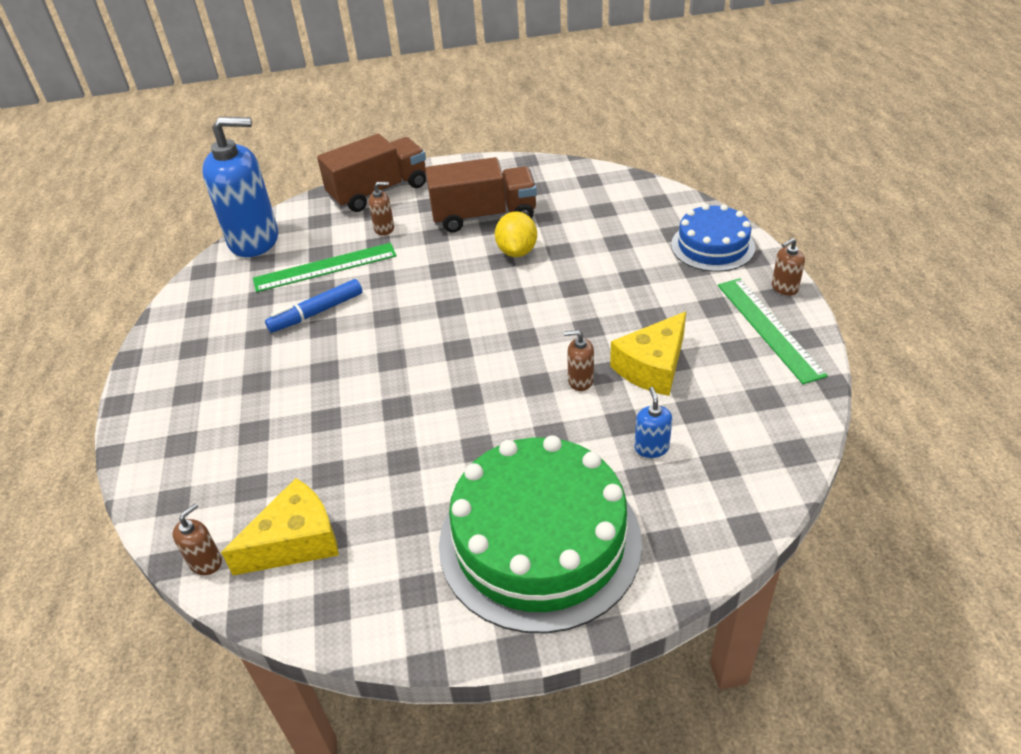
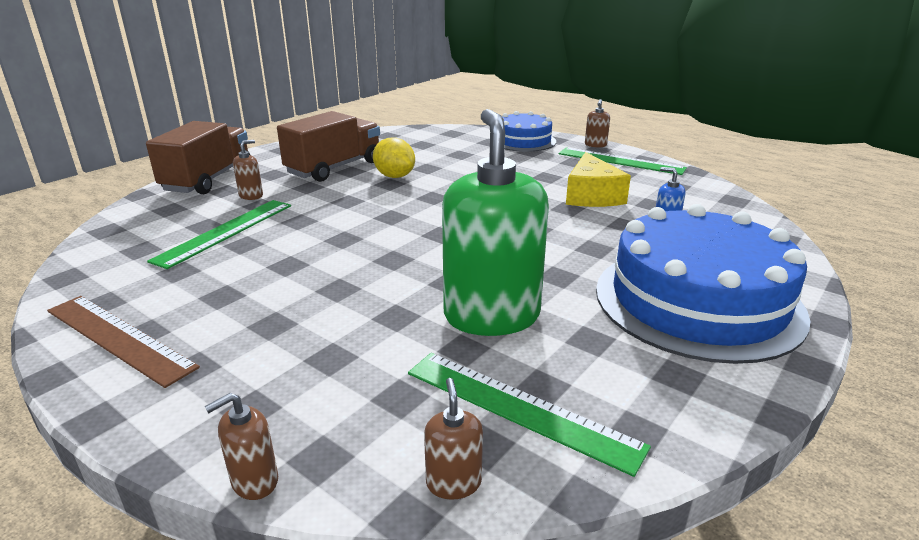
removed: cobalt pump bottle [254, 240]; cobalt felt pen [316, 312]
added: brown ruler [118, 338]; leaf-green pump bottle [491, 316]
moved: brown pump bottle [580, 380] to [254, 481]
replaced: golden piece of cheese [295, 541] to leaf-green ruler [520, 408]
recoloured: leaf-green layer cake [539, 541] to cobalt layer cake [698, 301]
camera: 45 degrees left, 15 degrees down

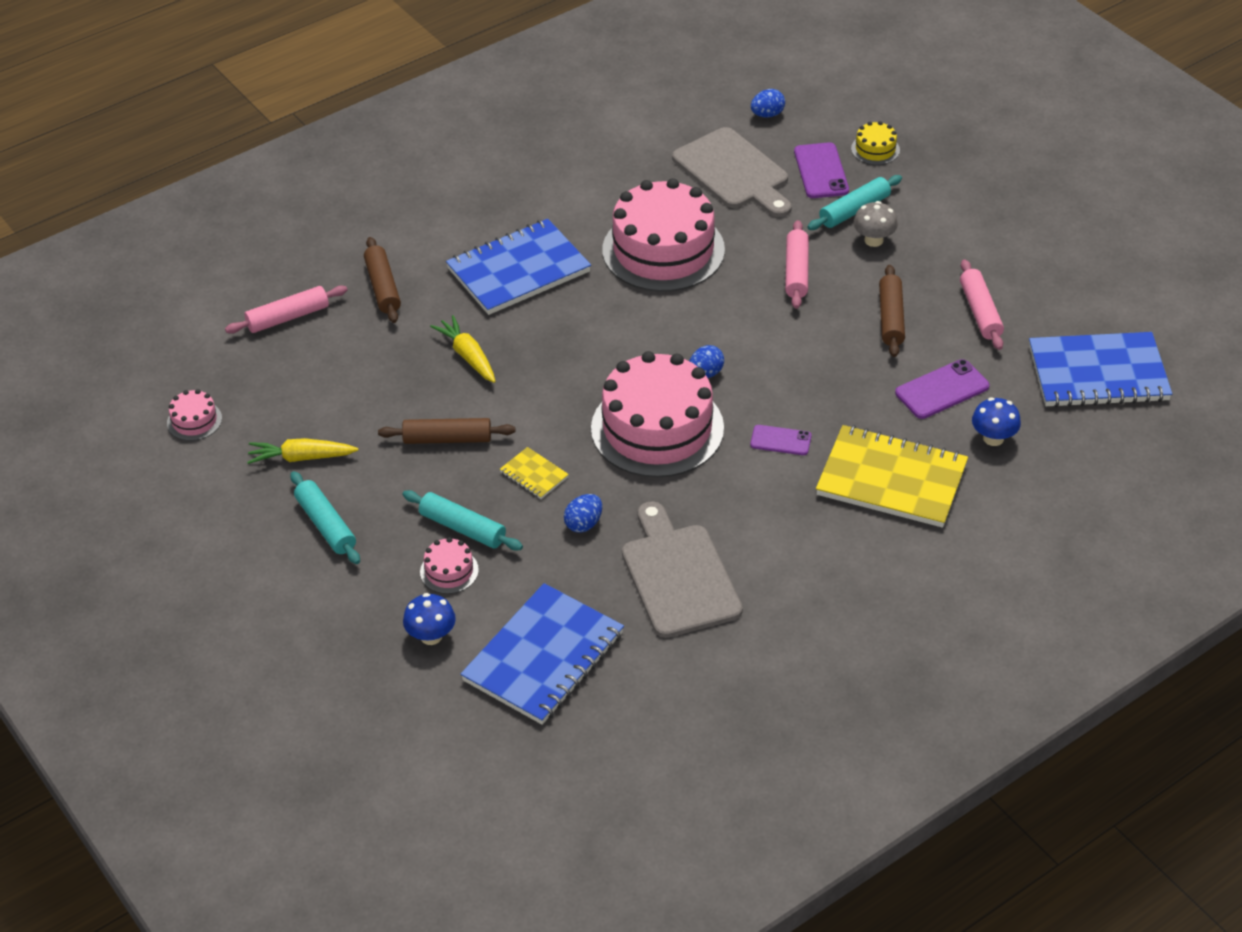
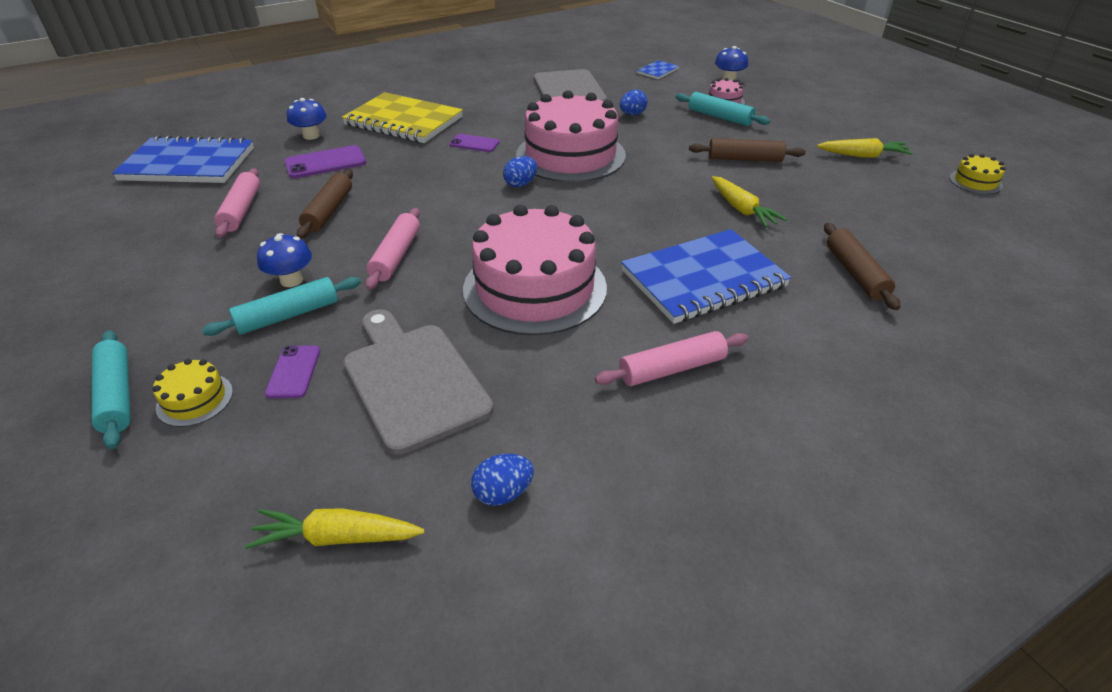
removed: golden notebook [534, 475]
added: golden toy carrot [337, 537]
moved: pink dough roller [288, 317] to [672, 369]; aqua dough roller [326, 525] to [117, 395]; cobalt egg [767, 114] to [503, 493]
recoloured: pink layer cake [194, 421] to golden layer cake [975, 182]; ash-grey mushroom [873, 240] to cobalt mushroom [291, 280]
resized: cobalt notebook [544, 657] = [657, 71] x0.44; royal purple smartphone [821, 171] = [294, 372] x0.65
camera: 175 degrees left, 5 degrees down

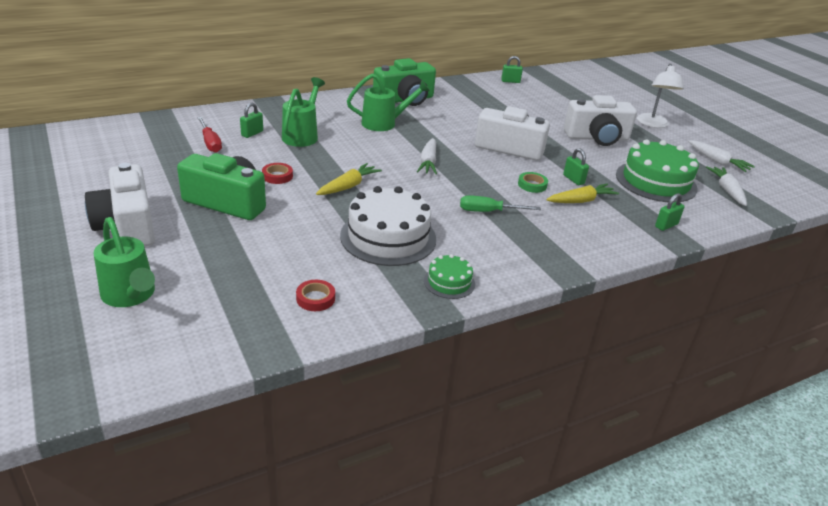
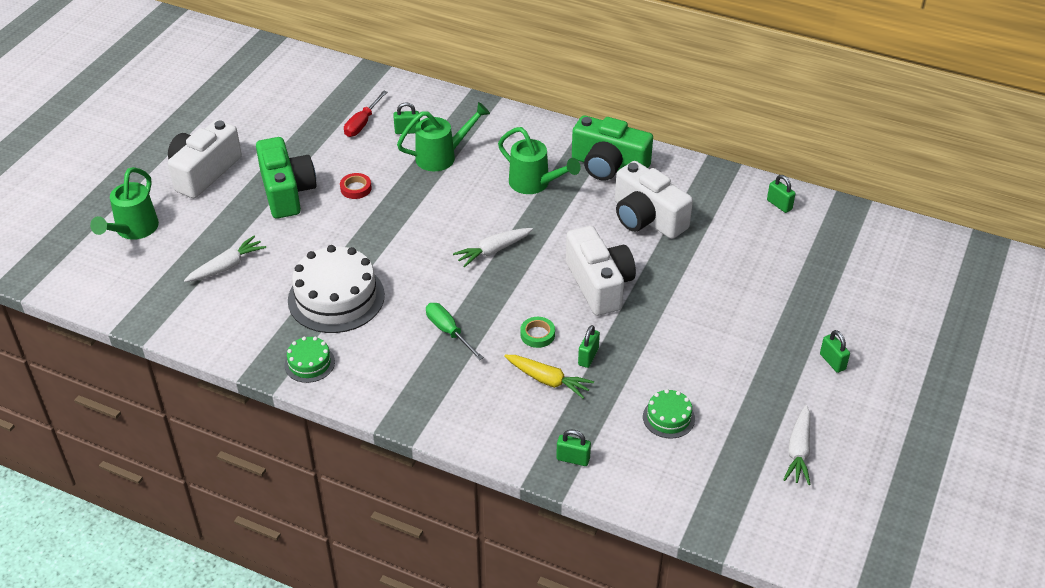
removed: scarlet tape [315, 298]; golden toy carrot [348, 186]
moved: snow-white camera [597, 138] to [647, 218]; snow-white toy carrot [726, 190] to [227, 266]
replaced: snow-white reading lamp [653, 124] to leaf-green lock [832, 362]
resized: leaf-green layer cake [656, 181] = [668, 417] x0.50
camera: 55 degrees right, 10 degrees up

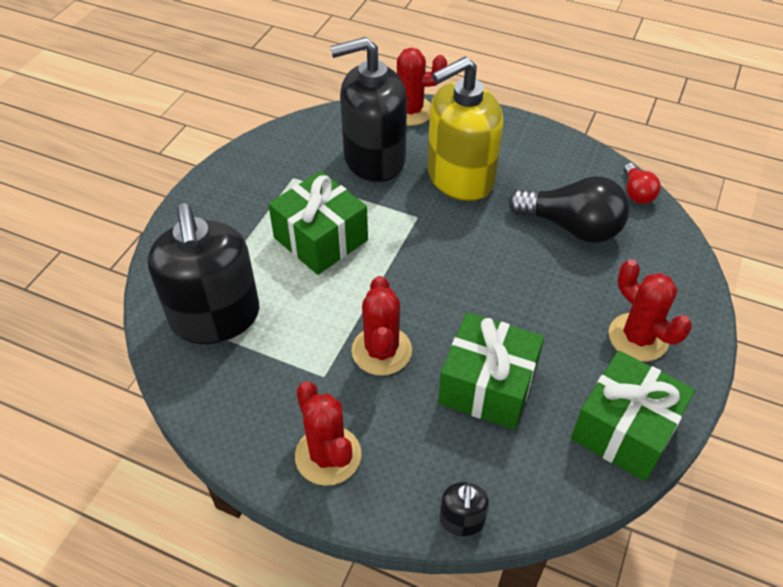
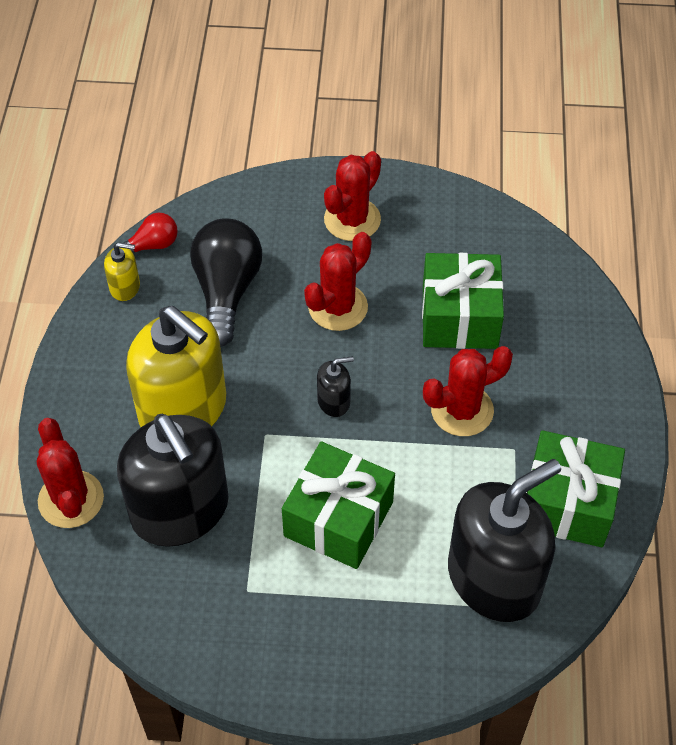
added: golden pump bottle [125, 287]
moved: scarlet cactus [328, 455] to [338, 307]; jet-black pump bottle [462, 520] to [334, 401]; leaf-green wrapped gift [624, 429] to [567, 503]
camera: 110 degrees left, 5 degrees up

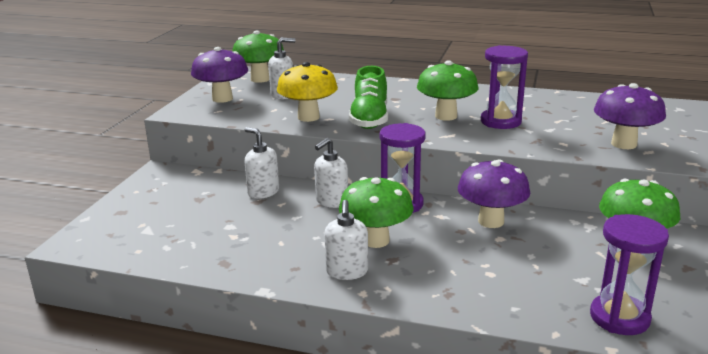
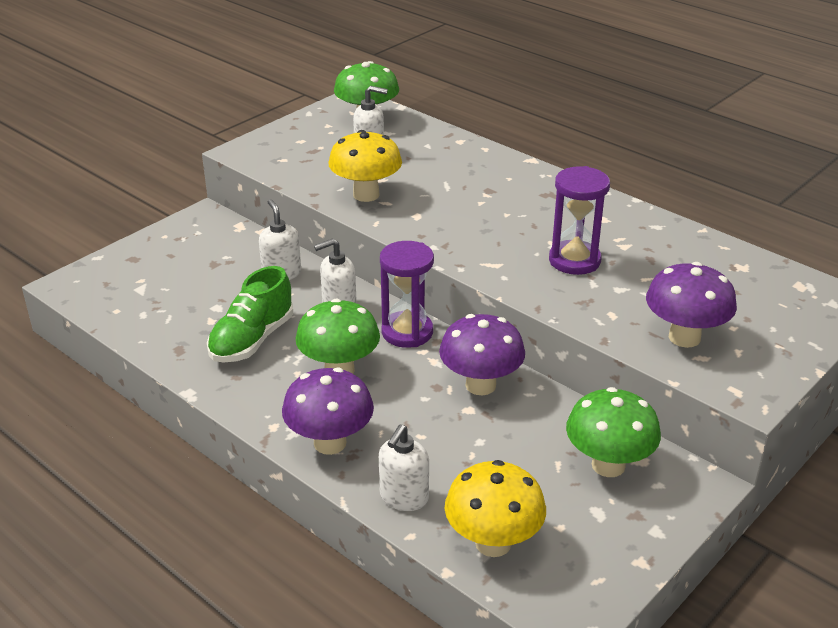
removed: leaf-green mushroom [446, 116]
moved: royal purple mushroom [222, 99] to [330, 443]; snow-white pump bottle [347, 272] to [404, 497]; leaf-green shoe [369, 119] to [252, 340]
replaced: royal purple sand timer [619, 317] to golden mushroom [493, 543]
camera: 25 degrees right, 10 degrees up

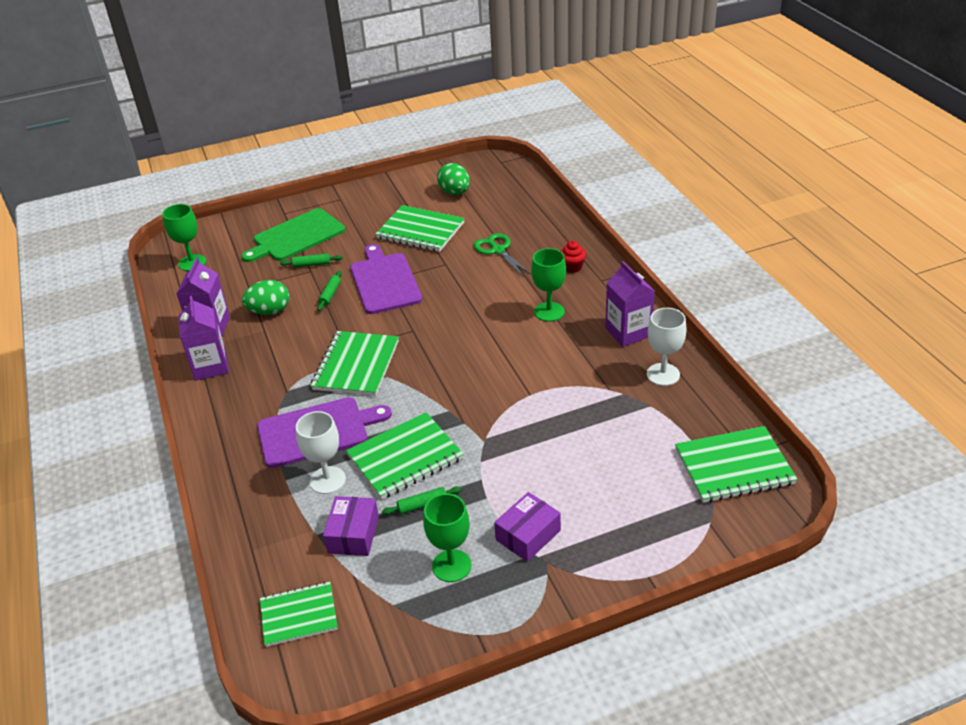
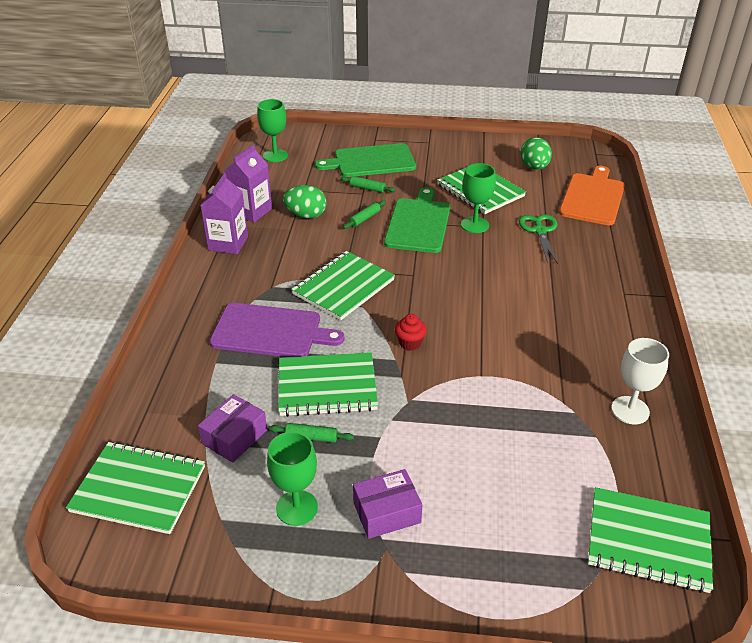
removed: snow-white chalice [327, 480]; royal purple juice carton [628, 332]
added: orange chopping board [593, 197]
moved: leaf-green chalice [549, 312] to [474, 225]; scarlet cupcake [572, 267] to [410, 343]
recoloured: royal purple chopping board [385, 281] to leaf-green chopping board [418, 223]
resized: leaf-green notebook [299, 615] = [139, 489] x1.51
camera: 25 degrees right, 0 degrees up

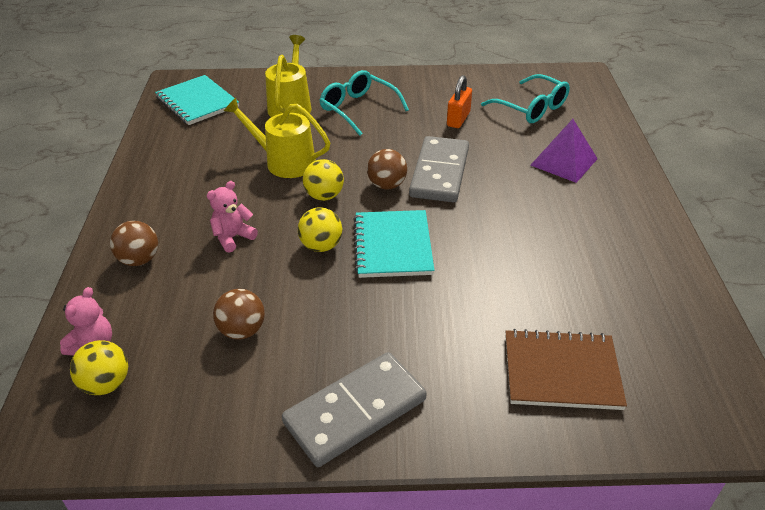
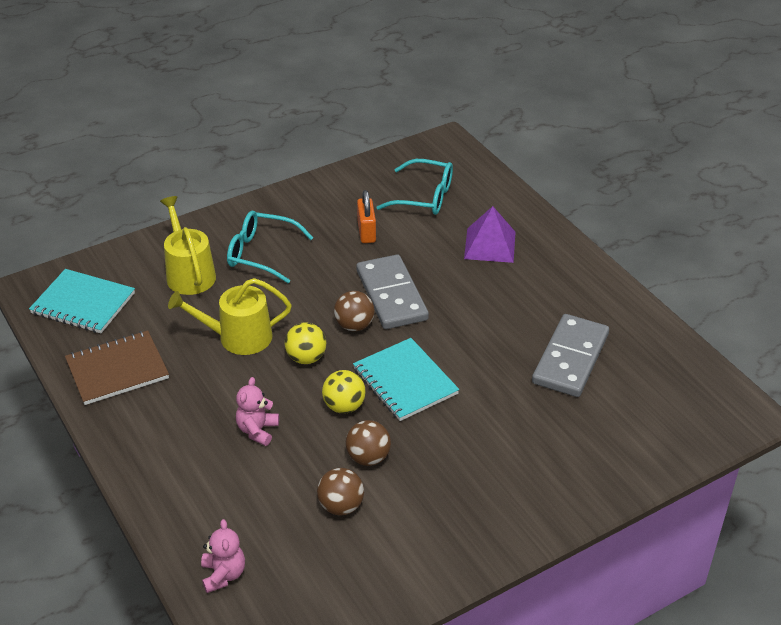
removed: golden sphere [106, 384]
moved: brown sphere [139, 260] to [368, 457]; ash-grey domino piece [355, 411] to [570, 358]; brown notebook [561, 372] to [117, 370]
camera: 30 degrees left, 0 degrees up

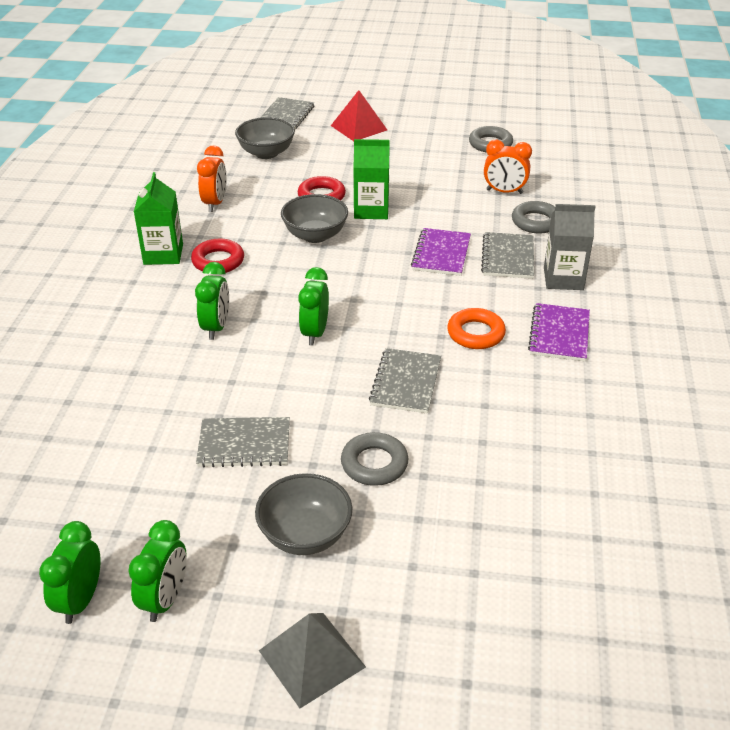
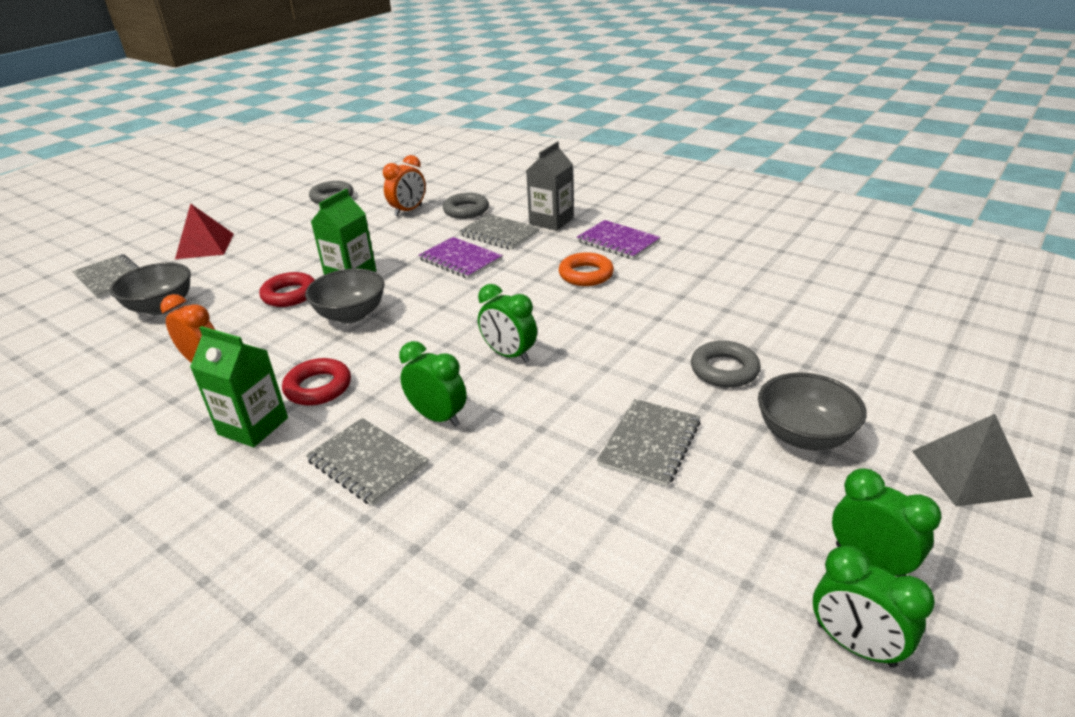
moved: ash-grey notebook [406, 382] to [367, 463]
camera: 60 degrees left, 5 degrees down

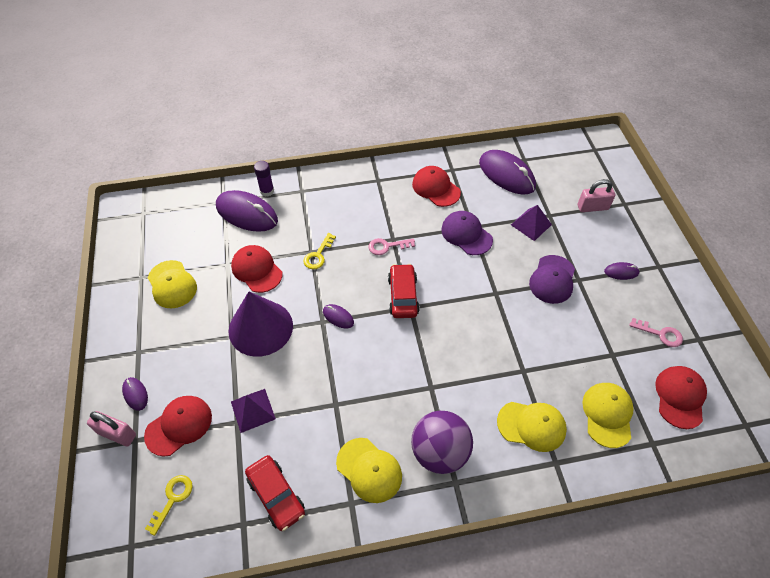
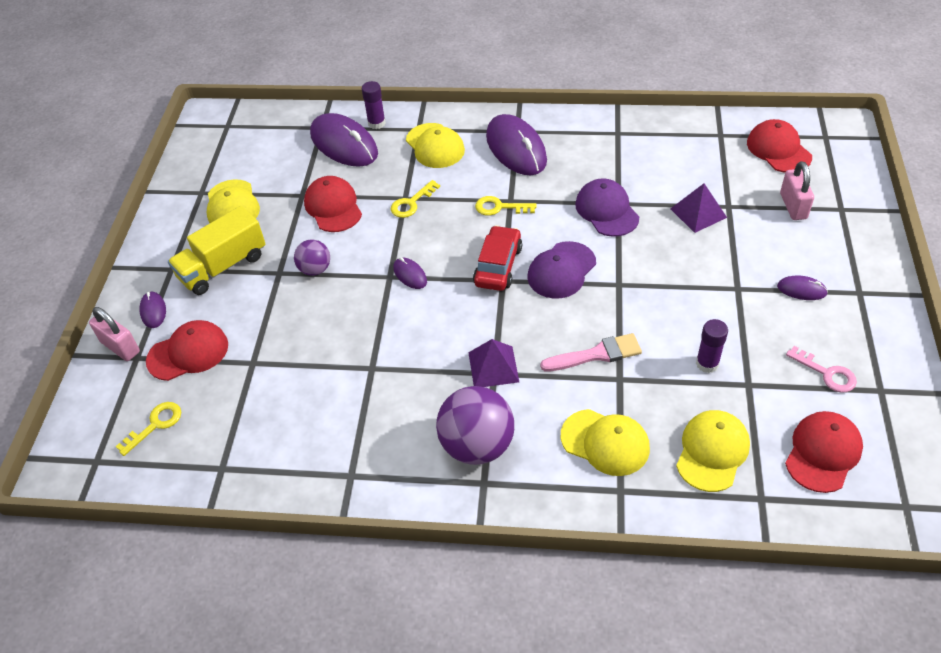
removed: scarlet automobile [276, 495]
added: golden toy truck [223, 266]; pink brush [596, 354]; royal purple glue stick [707, 363]
moved: royal purple pyramid [253, 410] to [493, 367]; golden cap [369, 470] to [435, 146]; scarlet cap [436, 188] to [778, 150]; royal purple mouse [506, 175] to [516, 149]; royal purple cap [552, 279] to [561, 270]
replaced: royal purple cone shape [260, 328] to royal purple sphere [315, 269]
recoloured: pink latchkey [387, 246] to golden latchkey [499, 207]
turned: pink lock [592, 207] = [793, 206] 75 degrees clockwise
camera: 20 degrees right, 5 degrees down

